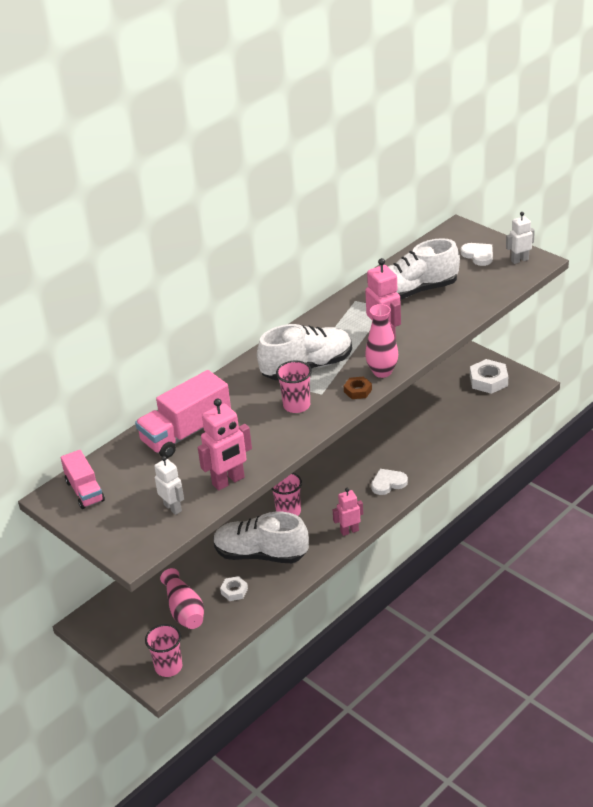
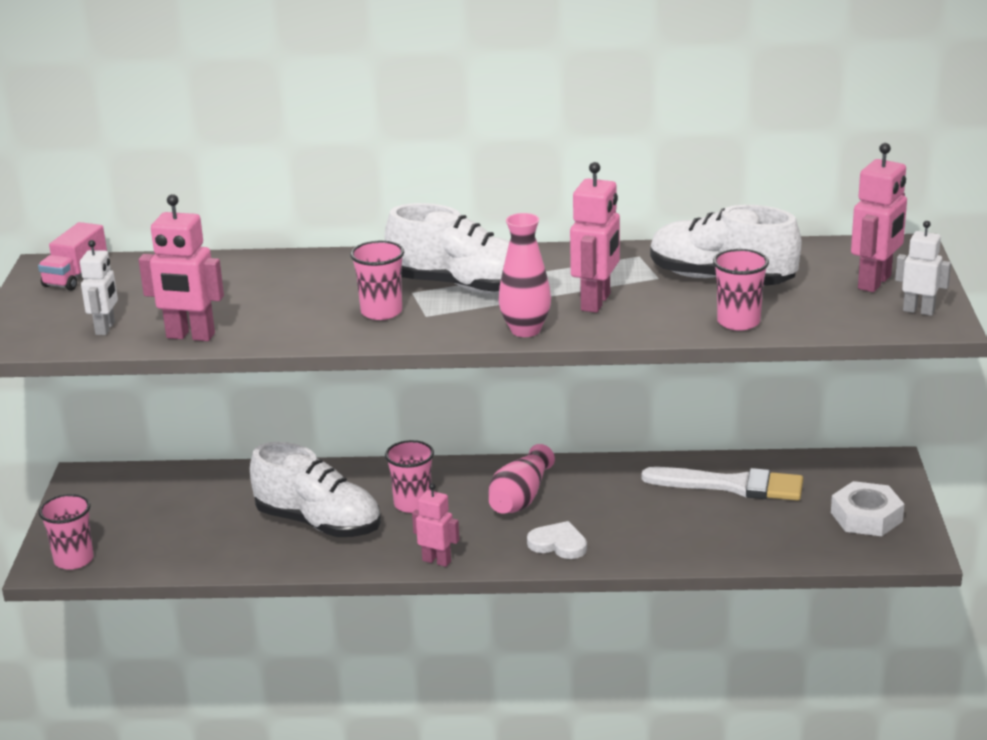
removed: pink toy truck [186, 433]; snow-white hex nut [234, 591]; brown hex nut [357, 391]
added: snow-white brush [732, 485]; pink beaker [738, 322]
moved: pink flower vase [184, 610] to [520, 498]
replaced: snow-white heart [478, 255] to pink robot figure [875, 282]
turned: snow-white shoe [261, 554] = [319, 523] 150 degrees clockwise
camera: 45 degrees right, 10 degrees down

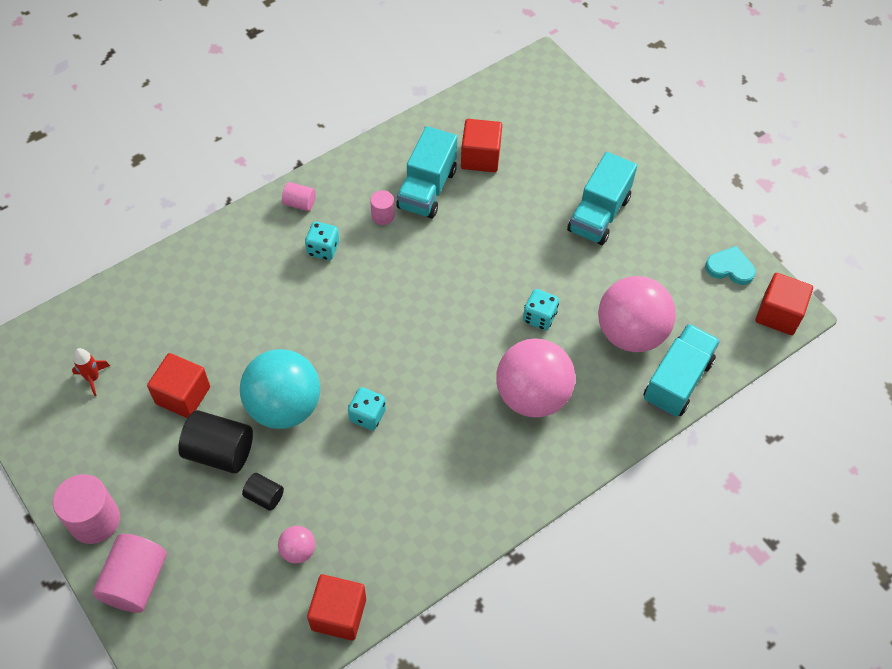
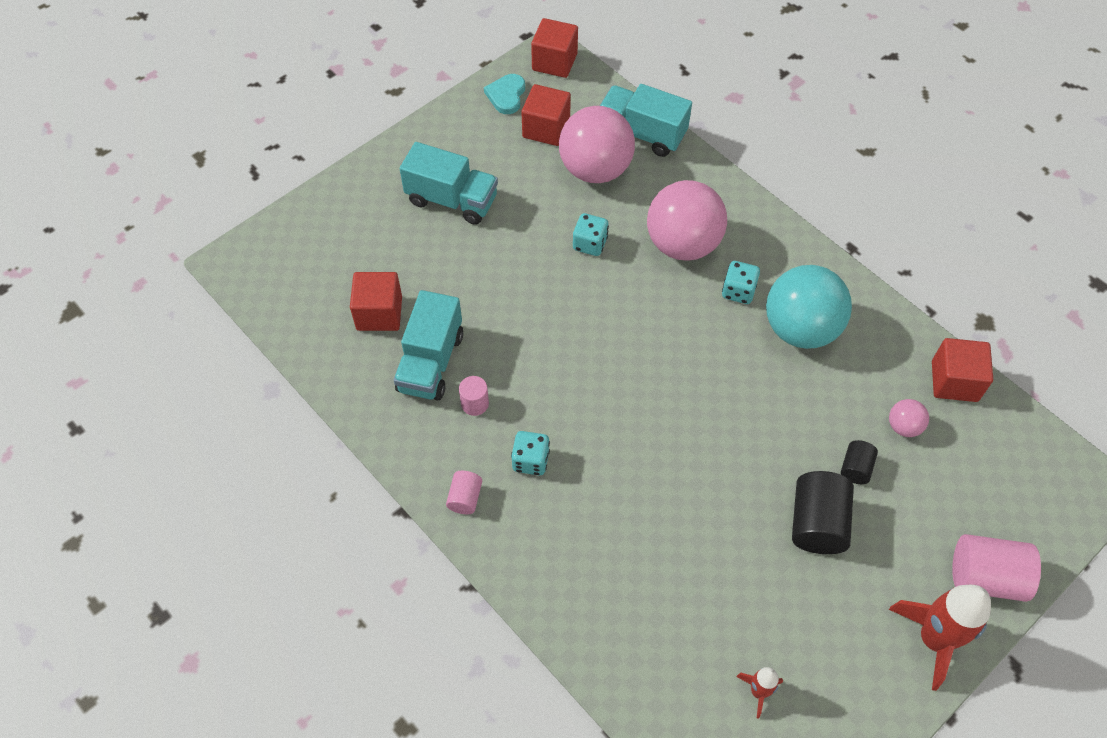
moved: scarlet cube [183, 395] to [546, 128]; aqua sphere [284, 406] to [800, 329]; aqua die [367, 415] to [738, 291]
replaced: pink cylinder shape [94, 520] to scarlet rocket [934, 639]
turned: aqua toy truck [427, 189] = [431, 362] 90 degrees clockwise
camera: 95 degrees left, 0 degrees up

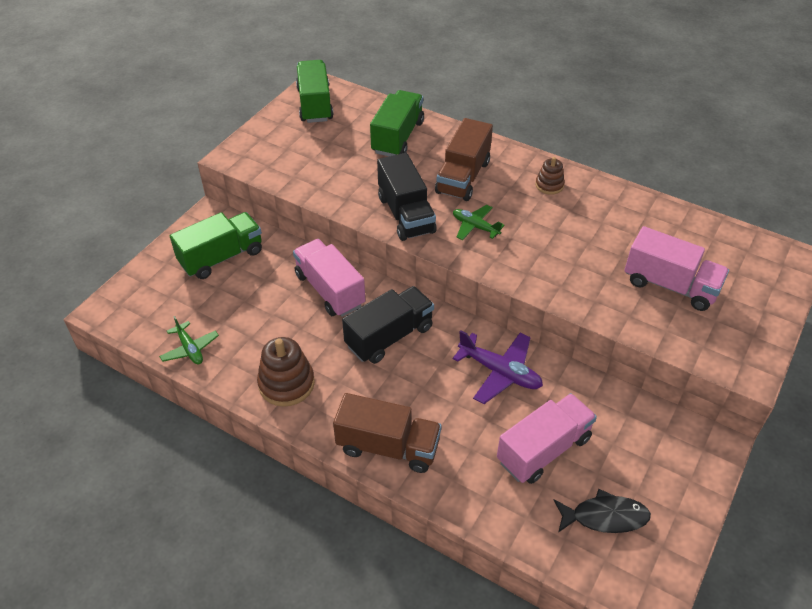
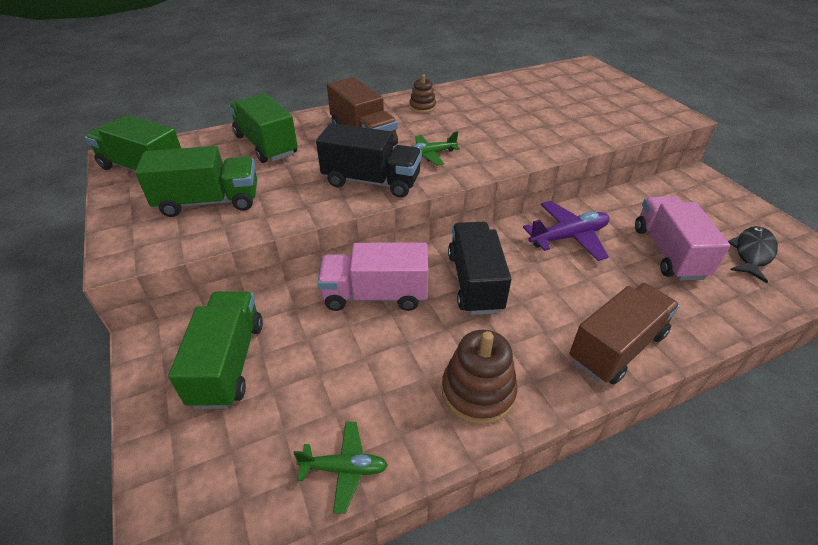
removed: pink toy truck [670, 285]
added: leaf-green toy truck [209, 202]
camera: 55 degrees left, 5 degrees down

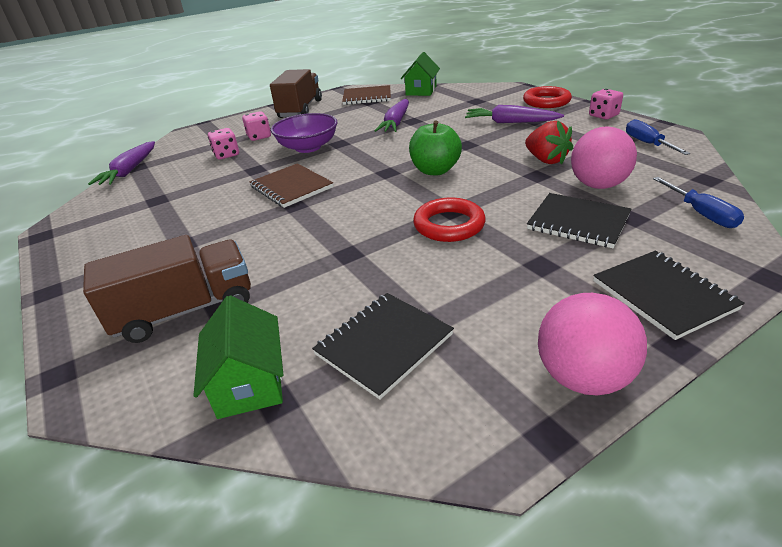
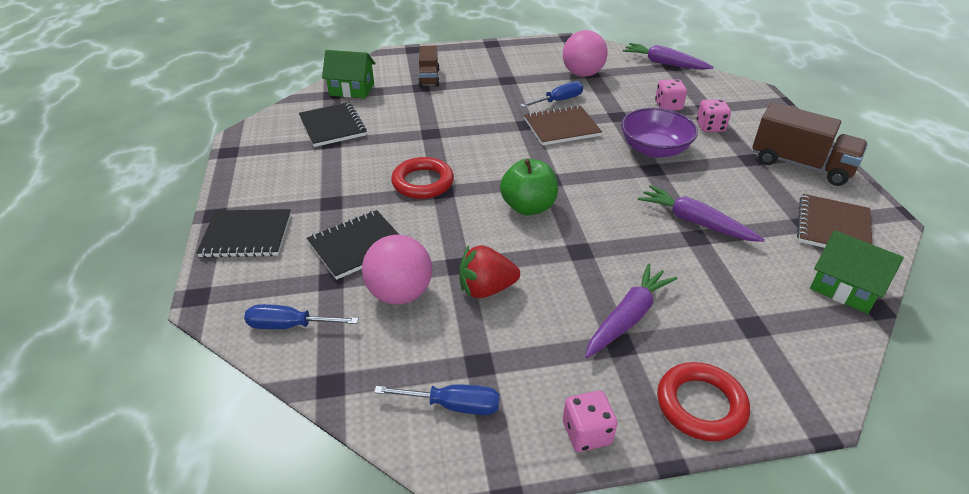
added: cobalt flat screwdriver [558, 101]
moved: pink sphere [582, 377] to [582, 74]
resized: brown toy truck [185, 310] = [429, 78] x0.59
camera: 110 degrees right, 5 degrees up

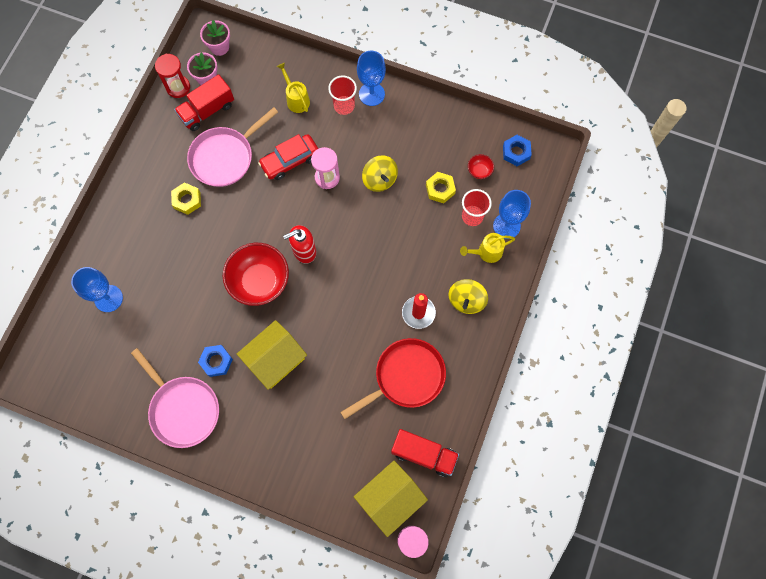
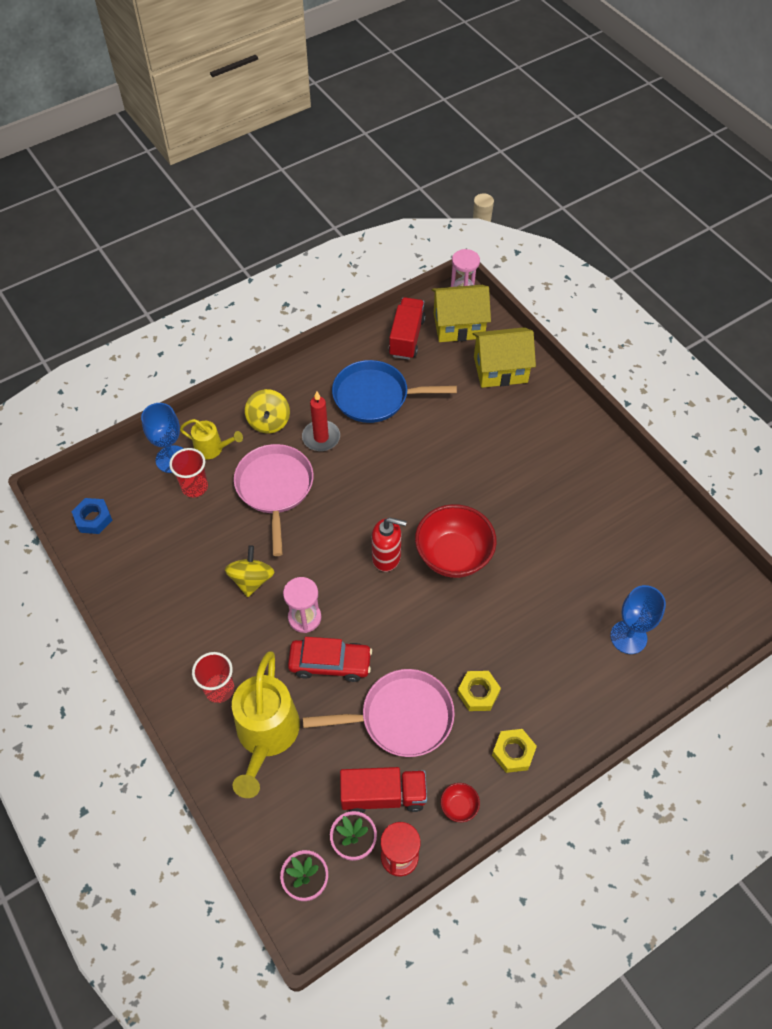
removed: cobalt hex nut [216, 361]; cobalt chalice [371, 94]
moved: pink skillet [182, 409] to [275, 488]; golden toy house [275, 360] to [500, 369]; golden hex nut [440, 189] to [513, 752]; scarlet deep dish [479, 171] to [459, 806]
recoloured: scarlet skillet [406, 377] to cobalt skillet [375, 396]
turned: scarlet toy truck [424, 454] = [407, 337] 45 degrees clockwise; golden whirligig [466, 300] = [269, 422] 120 degrees clockwise
resized: golden sprinkling can [296, 99] = [266, 736] x1.89
camera: 145 degrees left, 15 degrees down

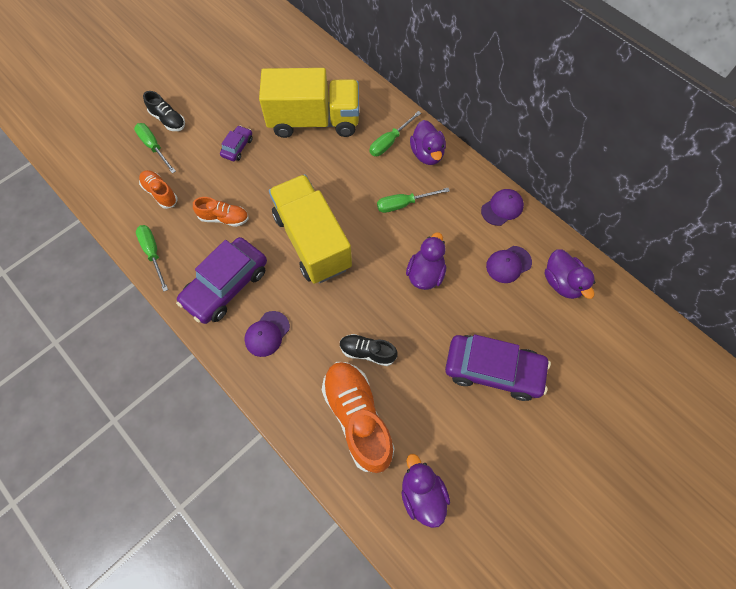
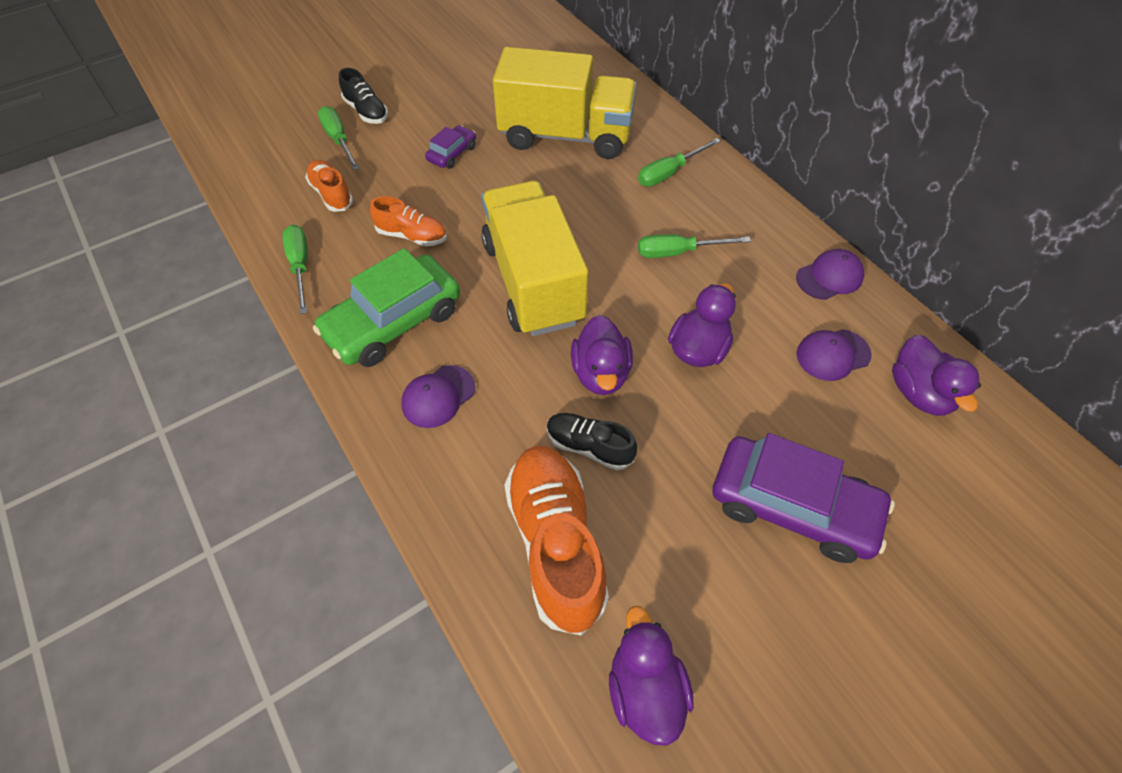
moved: royal purple toy duck [427, 154] to [601, 373]
recoloured: royal purple automobile [226, 286] to leaf-green automobile [393, 322]
camera: 10 degrees right, 10 degrees down

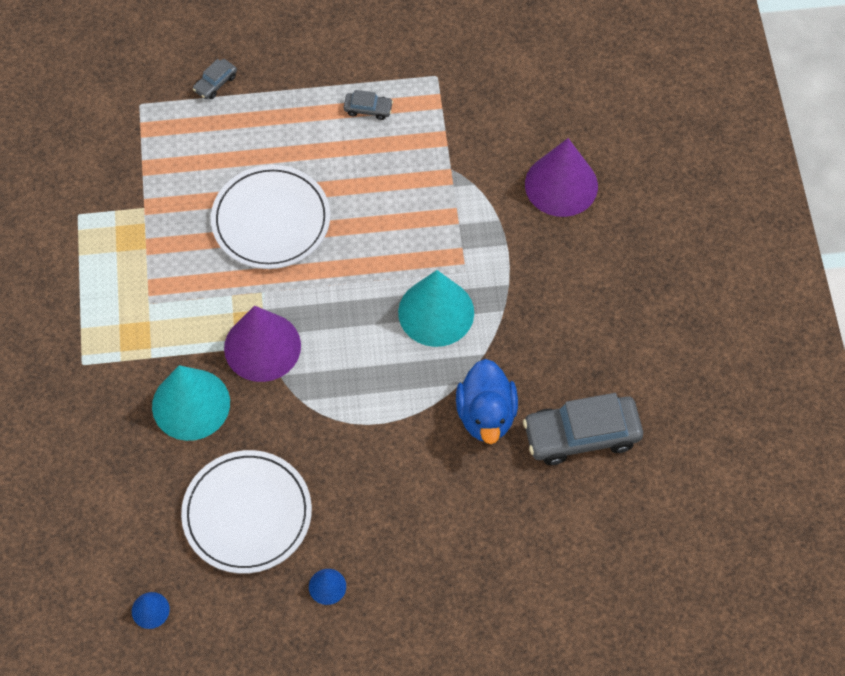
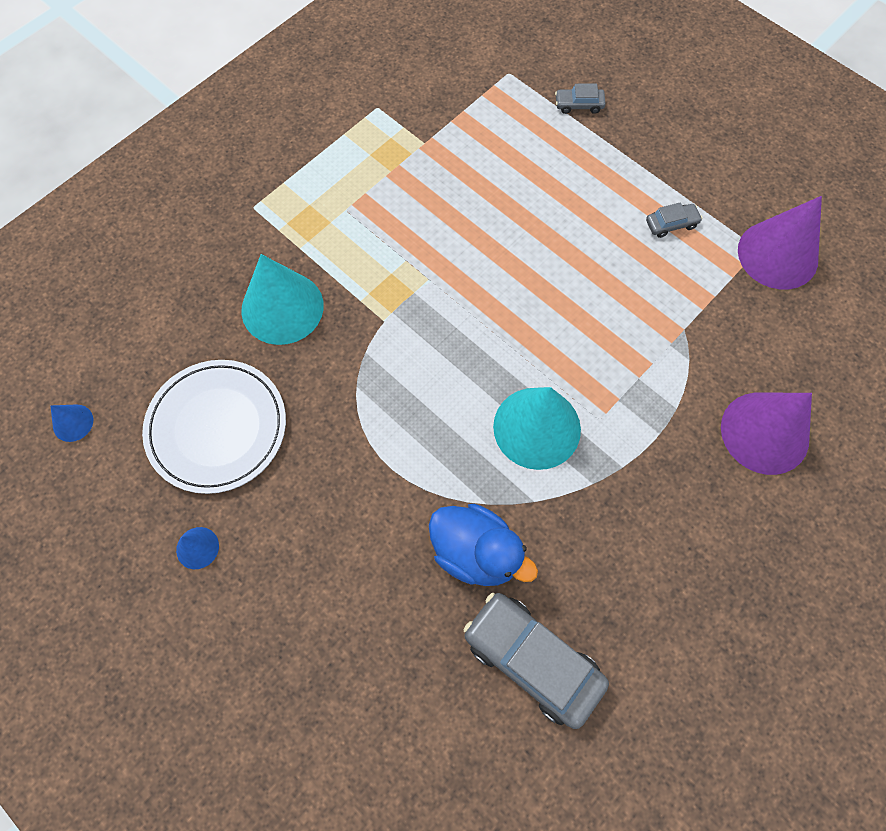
removed: snow-white flat dish [271, 220]
moved: royal purple cone shape [262, 347] to [777, 254]
turned: ash-grey automobile [368, 109] = [671, 224] 75 degrees counterclockwise; cobalt toy duck [486, 415] = [476, 552] 105 degrees counterclockwise
camera: 50 degrees right, 5 degrees up

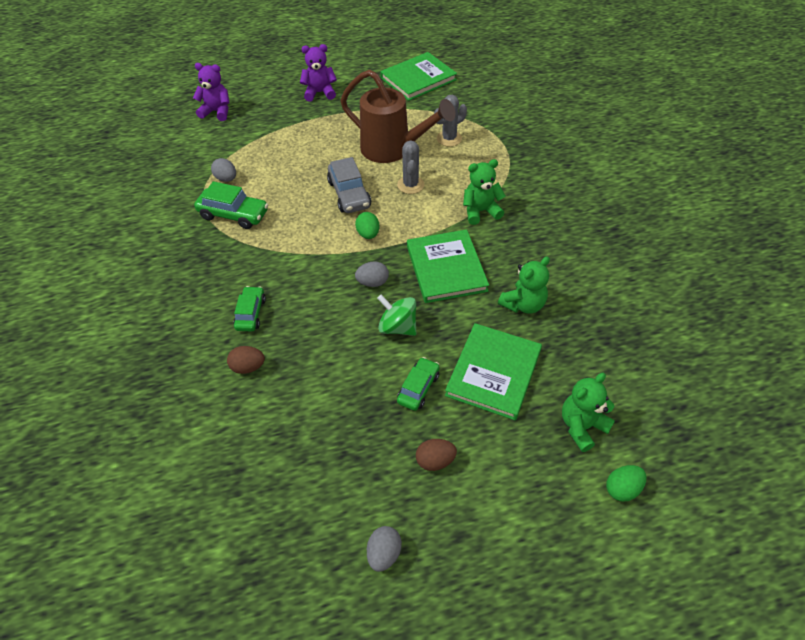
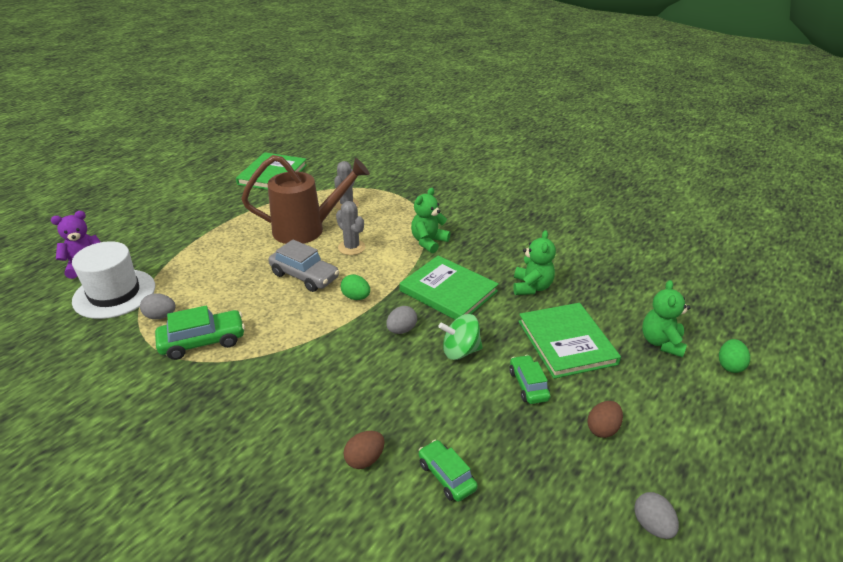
removed: royal purple teddy [320, 93]
added: snow-white hat [114, 293]
moved: leaf-green automobile [250, 313] to [446, 476]
camera: 40 degrees left, 15 degrees down

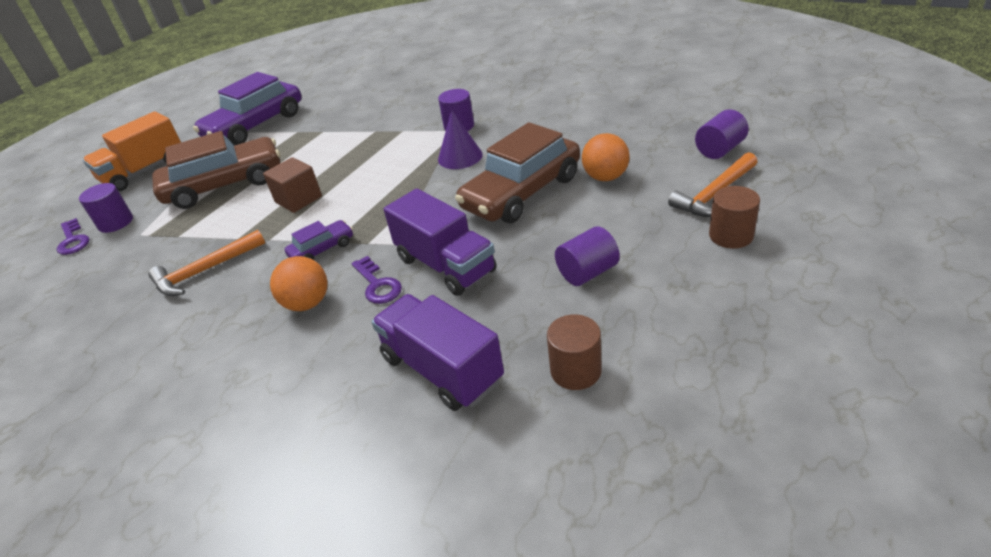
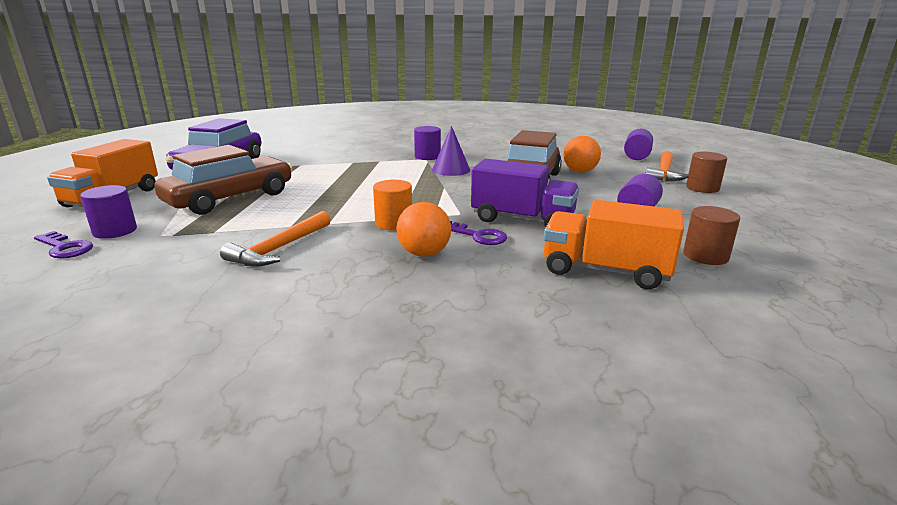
removed: brown cube [298, 199]
replaced: royal purple automobile [322, 249] to orange cylinder shape [394, 223]
recoloured: royal purple toy truck [442, 369] to orange toy truck [605, 271]
camera: 30 degrees left, 15 degrees down

